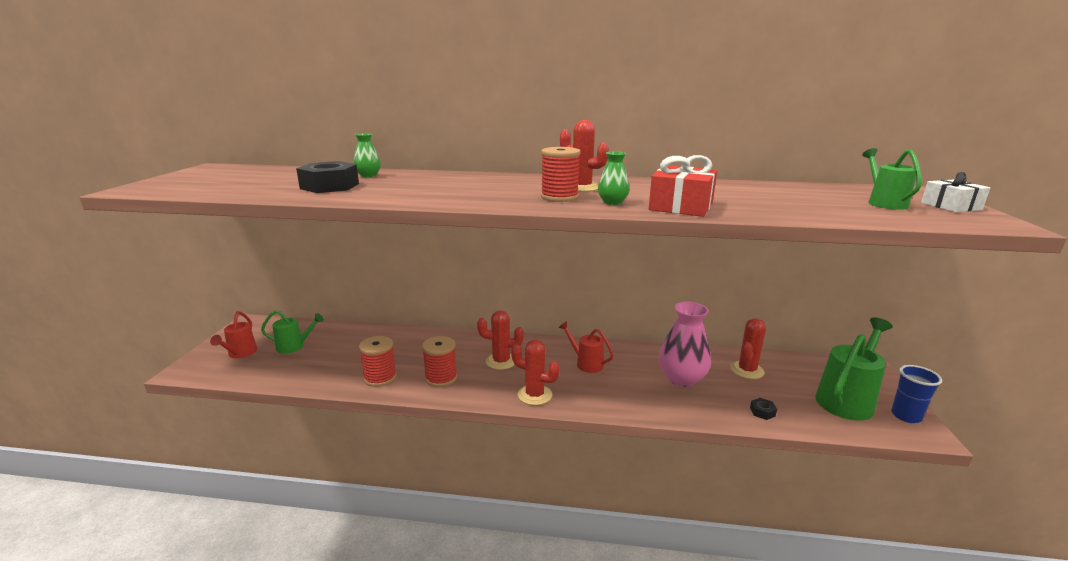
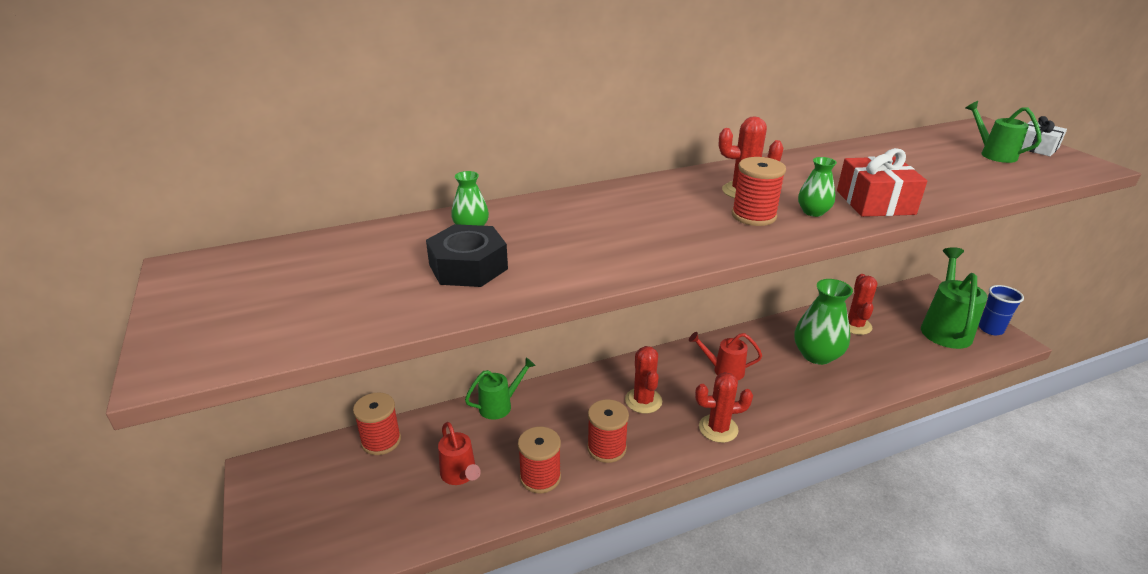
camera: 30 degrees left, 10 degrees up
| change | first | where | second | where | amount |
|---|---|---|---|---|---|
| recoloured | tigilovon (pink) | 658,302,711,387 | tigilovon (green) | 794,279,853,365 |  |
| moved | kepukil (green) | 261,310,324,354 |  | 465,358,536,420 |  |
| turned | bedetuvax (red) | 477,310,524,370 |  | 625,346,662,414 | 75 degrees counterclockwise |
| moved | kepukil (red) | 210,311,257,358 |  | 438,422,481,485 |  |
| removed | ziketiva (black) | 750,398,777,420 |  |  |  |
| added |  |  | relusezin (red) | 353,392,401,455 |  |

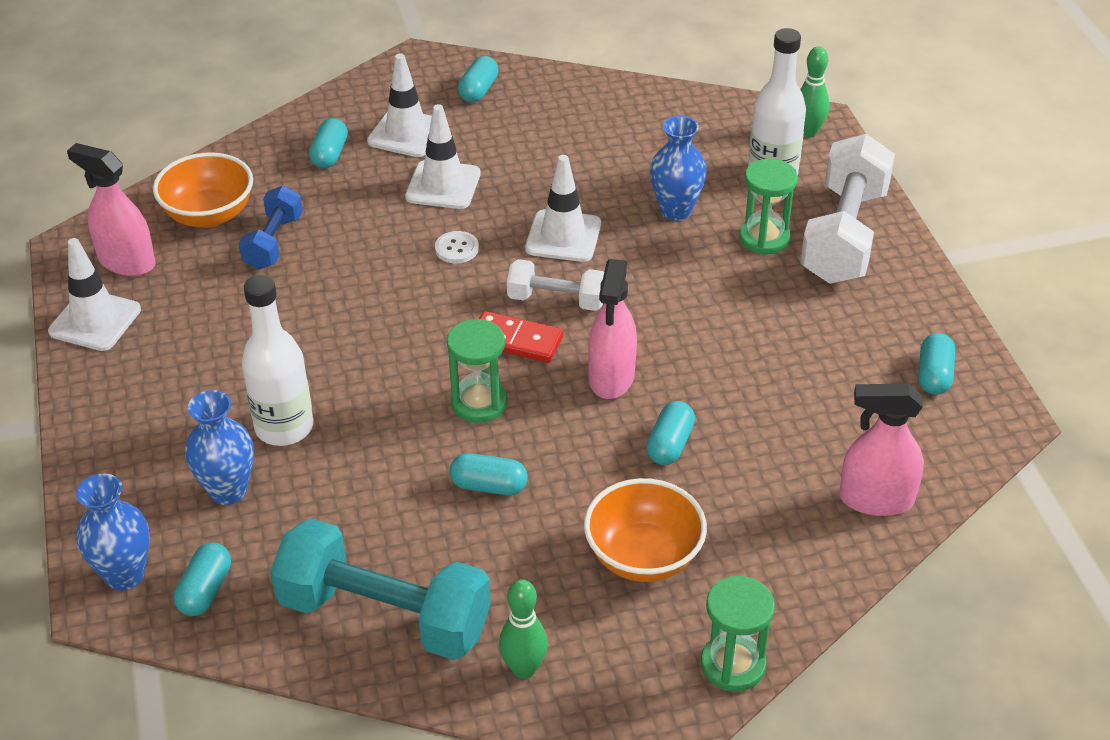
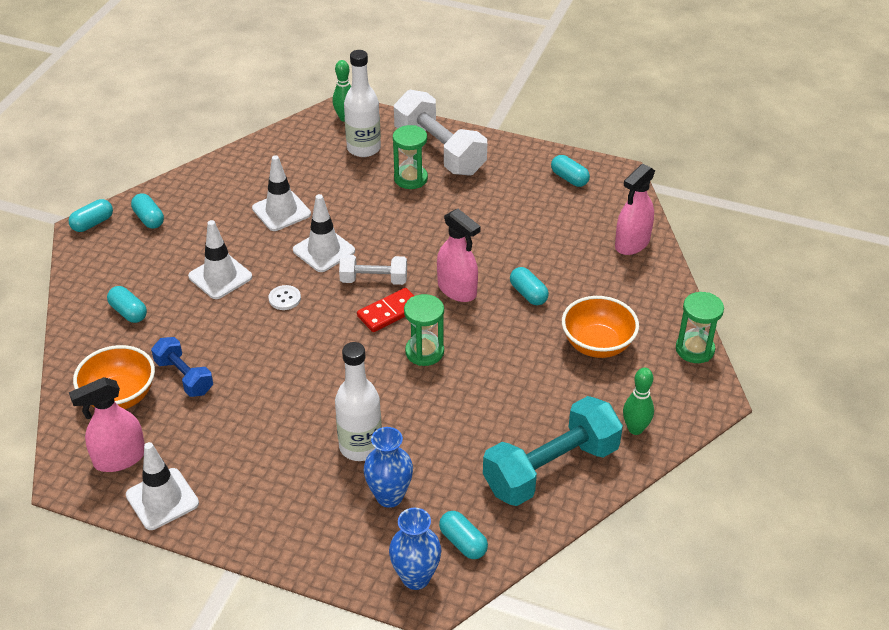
camera: 55 degrees left, 0 degrees up
| change | first | where | second | where | amount |
|---|---|---|---|---|---|
| moved | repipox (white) | 367,53,432,157 |  | 252,155,311,231 |  |
| removed | tigilovon (blue) | 650,116,707,221 |  |  |  |
| turned | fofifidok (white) | 507,259,604,311 |  | 339,255,407,285 | 45 degrees clockwise |
| moved | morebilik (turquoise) | 449,453,528,495 |  | 69,199,113,232 |  |

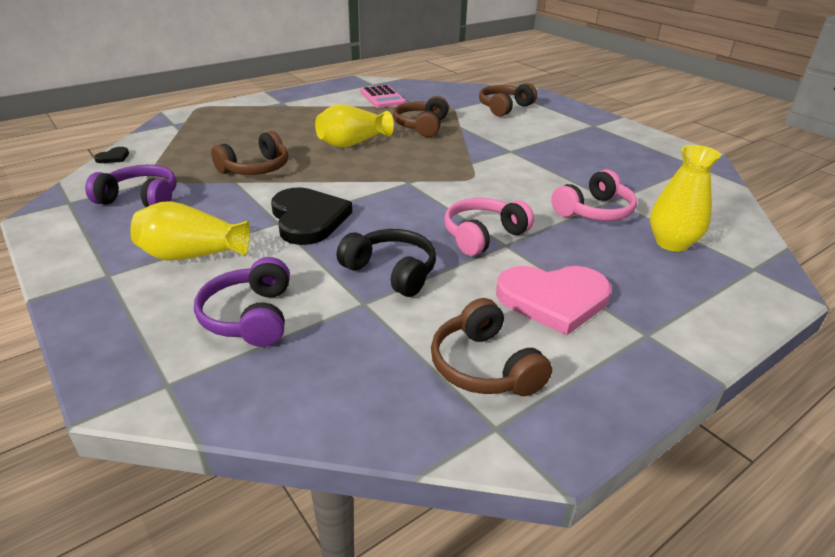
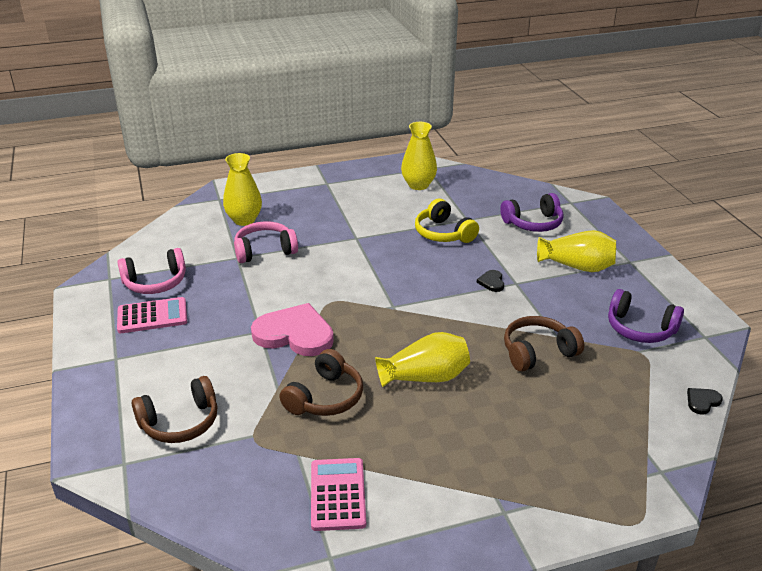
camera: 160 degrees left, 0 degrees up
| change | first | where | second | where | amount |
|---|---|---|---|---|---|
| resized | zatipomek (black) | 271,187,352,245 |  | 477,270,504,292 | x0.42 |
| moved | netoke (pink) | 444,198,534,256 |  | 117,248,186,294 |  |
| recoloured | netoke (black) | 337,229,436,297 | netoke (yellow) | 415,198,479,243 |  |
| turned | netoke (purple) | 194,257,290,347 |  | 500,193,564,232 | 60 degrees clockwise |
| moved | zatipomek (pink) | 496,266,612,335 |  | 251,303,334,356 |  |
| replaced | netoke (brown) | 431,298,552,396 | tigilovon (yellow) | 401,122,437,190 |  |
| added |  |  | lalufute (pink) | 117,297,187,333 |  |

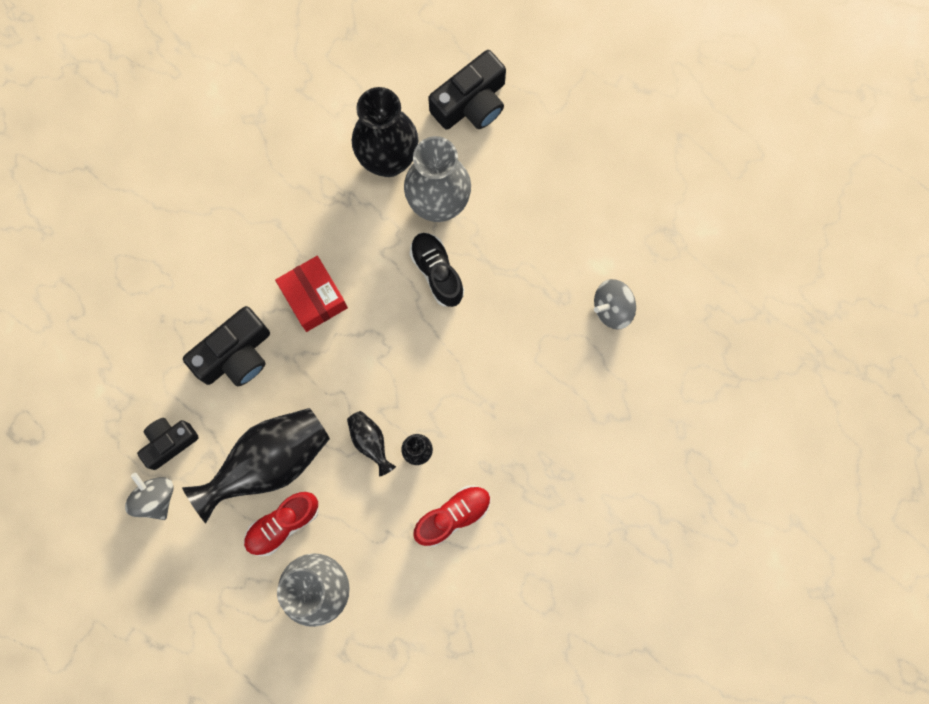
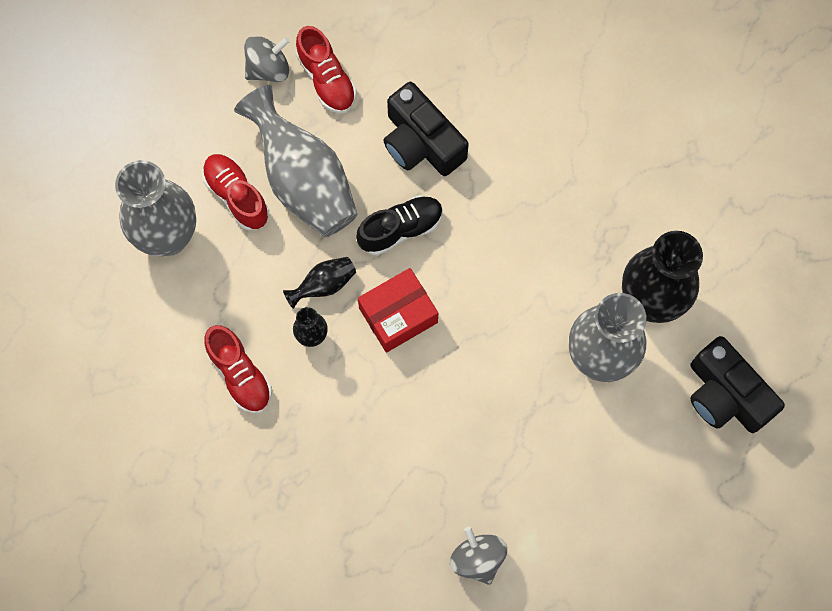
camera: 90 degrees right, 5 degrees down
| change | first | where | second | where | amount |
|---|---|---|---|---|---|
| moved | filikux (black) | 410,233,464,307 |  | 356,195,443,256 |  |
| moved | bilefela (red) | 275,256,348,332 |  | 358,268,438,353 |  |
| recoloured | tigilovon (black) | 182,408,330,523 | tigilovon (grey) | 234,85,357,237 |  |
| replaced | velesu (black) | 137,418,199,470 | filikux (red) | 296,26,357,113 |  |

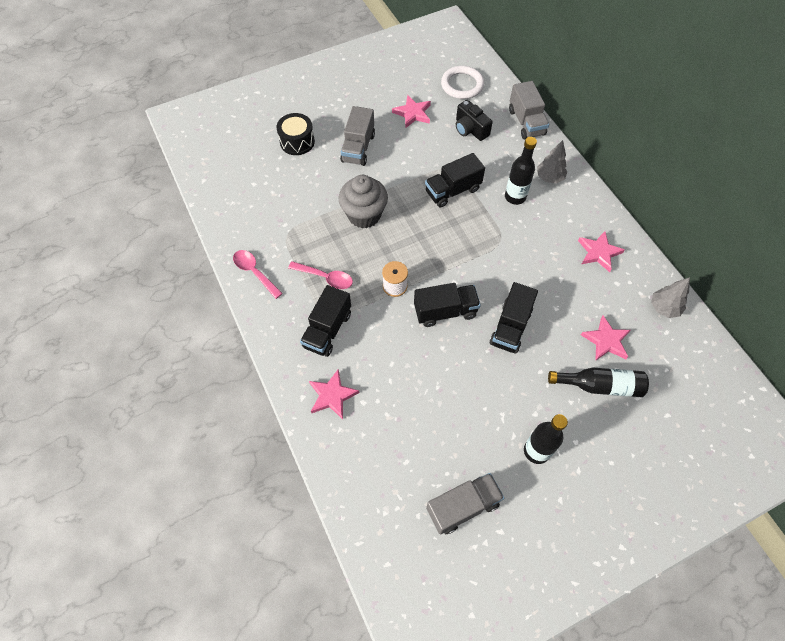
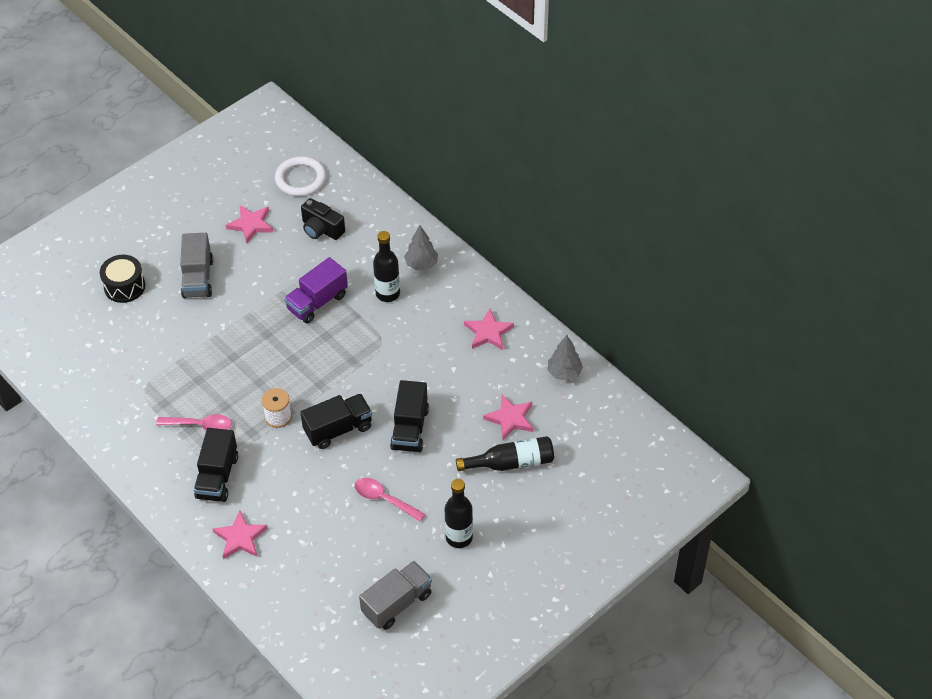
camera: 15 degrees left, 10 degrees down
| change | first | where | second | where | amount |
|---|---|---|---|---|---|
| removed | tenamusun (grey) | 509,81,549,139 |  |  |  |
| recoloured | tenamusun (black) | 425,153,485,207 | tenamusun (purple) | 284,257,348,323 |  |
| removed | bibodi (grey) | 339,175,388,228 |  |  |  |
| moved | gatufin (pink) | 233,250,283,299 |  | 355,478,425,522 |  |

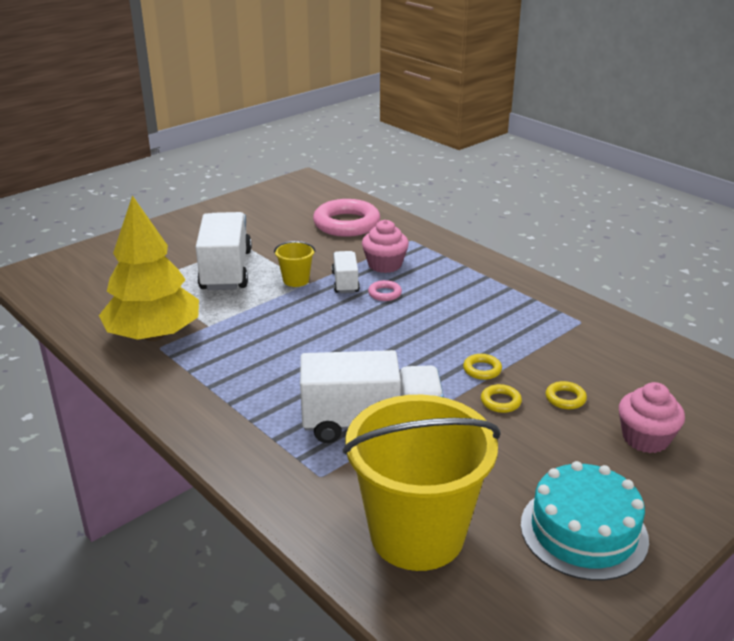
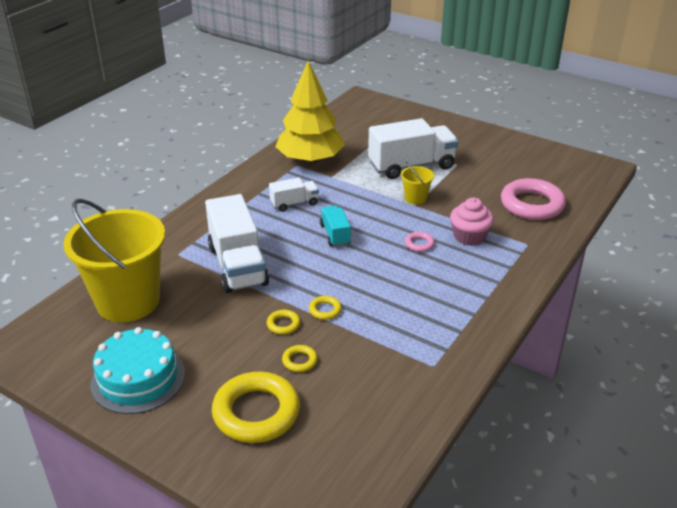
camera: 75 degrees right, 5 degrees up
| change | first | where | second | where | amount |
|---|---|---|---|---|---|
| moved | tenamusun (white) | 332,251,360,293 |  | 269,178,319,212 |  |
| replaced | bibodi (pink) | 619,382,685,453 | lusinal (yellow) | 212,372,300,443 |  |
| added |  |  | tenamusun (turquoise) | 320,206,351,247 |  |

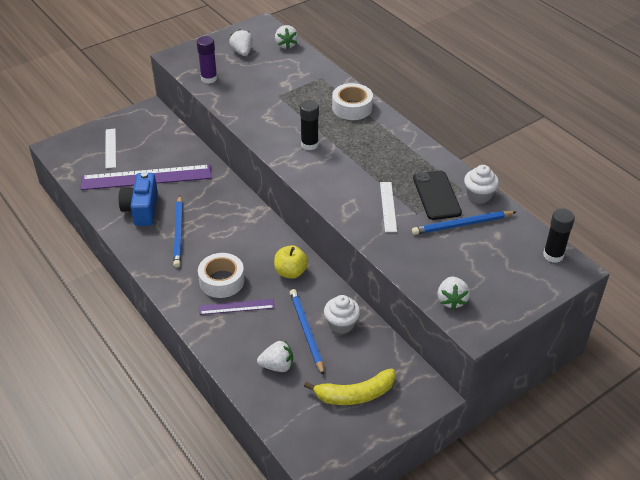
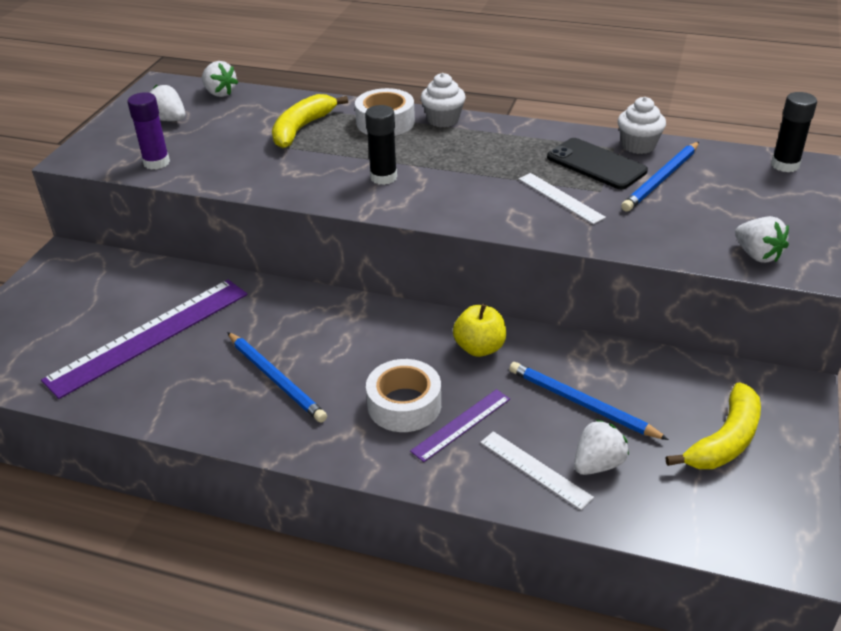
camera: 35 degrees left, 5 degrees down
| change | first | where | second | where | amount |
|---|---|---|---|---|---|
| moved | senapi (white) | 106,129,116,169 |  | 480,431,594,510 |  |
| removed | velesu (blue) | 119,172,158,226 |  |  |  |
| moved | bibodi (white) | 324,295,360,334 |  | 420,73,466,127 |  |
| added |  |  | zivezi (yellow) | 272,94,348,148 |  |

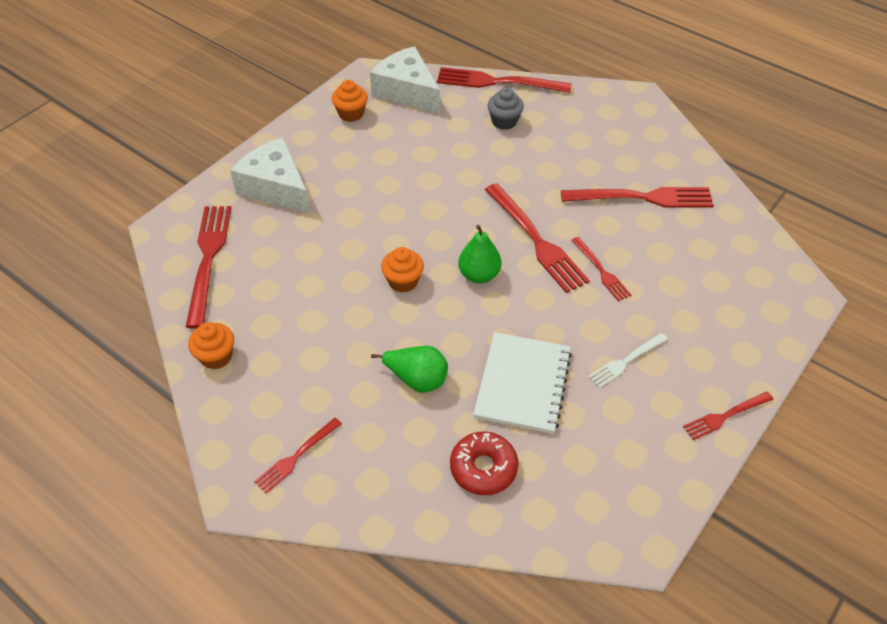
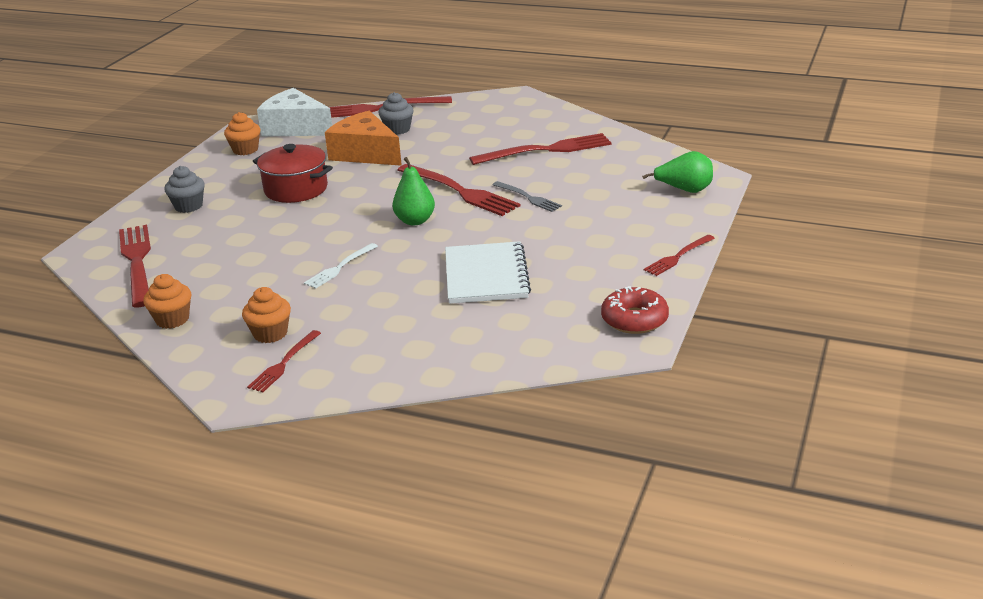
camera: 15 degrees left, 20 degrees down
| change | first | where | second | where | amount |
|---|---|---|---|---|---|
| replaced | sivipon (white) | 230,138,310,213 | bibodi (grey) | 164,166,205,213 |  |
| recoloured | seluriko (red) | 571,237,631,302 | seluriko (grey) | 492,181,562,212 |  |
| moved | bibodi (orange) | 381,247,424,293 |  | 242,287,291,343 |  |
| moved | seluriko (white) | 588,333,668,388 |  | 304,243,378,289 |  |
| moved | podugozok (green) | 371,346,448,393 |  | 642,151,713,193 |  |
| moved | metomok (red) | 450,432,518,495 |  | 601,286,669,334 |  |
| added |  |  | sivipon (orange) | 325,111,402,166 |  |
| added |  |  | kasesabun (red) | 253,144,333,203 |  |

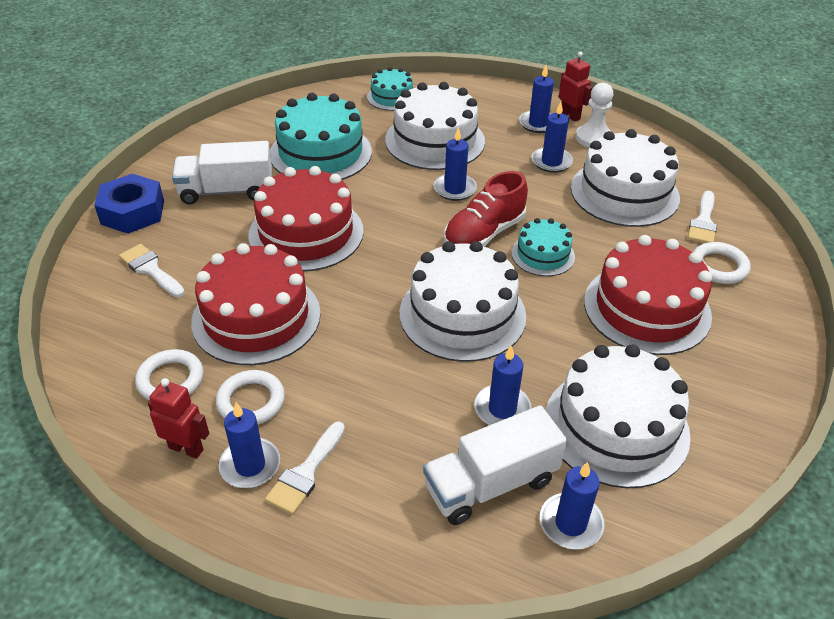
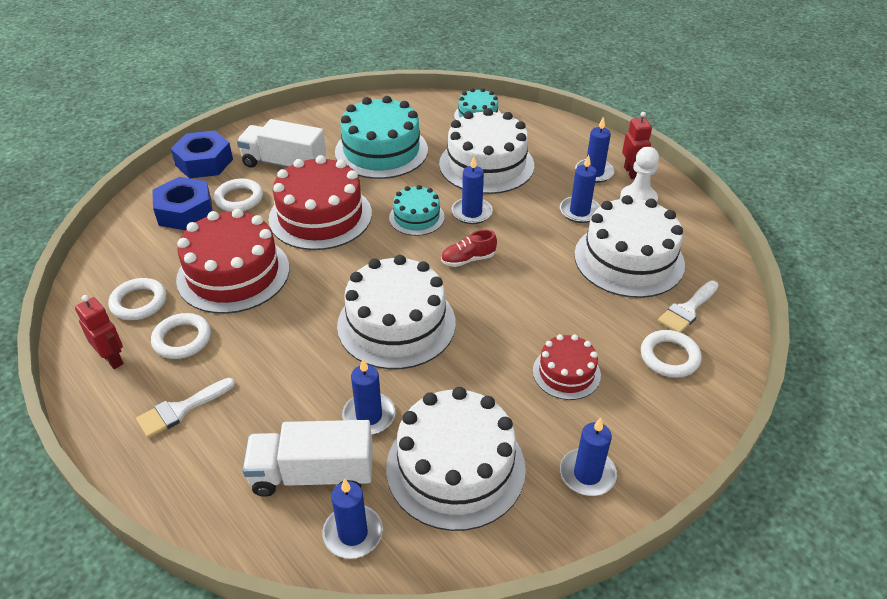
camera: 25 degrees right, 0 degrees up
| change | first | where | second | where | amount |
|---|---|---|---|---|---|
| resized | filikux (red) | 444,171,528,247 |  | 441,230,497,267 | x0.58 |
| moved | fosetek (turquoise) | 511,218,575,276 |  | 389,185,445,236 |  |
| resized | fosetek (red) | 584,235,712,355 |  | 533,334,601,400 | x0.54 |
| replaced | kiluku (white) | 119,244,185,297 | ziketiva (blue) | 152,177,213,230 |  |
| moved | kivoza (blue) | 219,403,280,488 |  | 560,418,617,496 |  |
| added |  |  | lusinal (white) | 214,179,263,212 |  |

